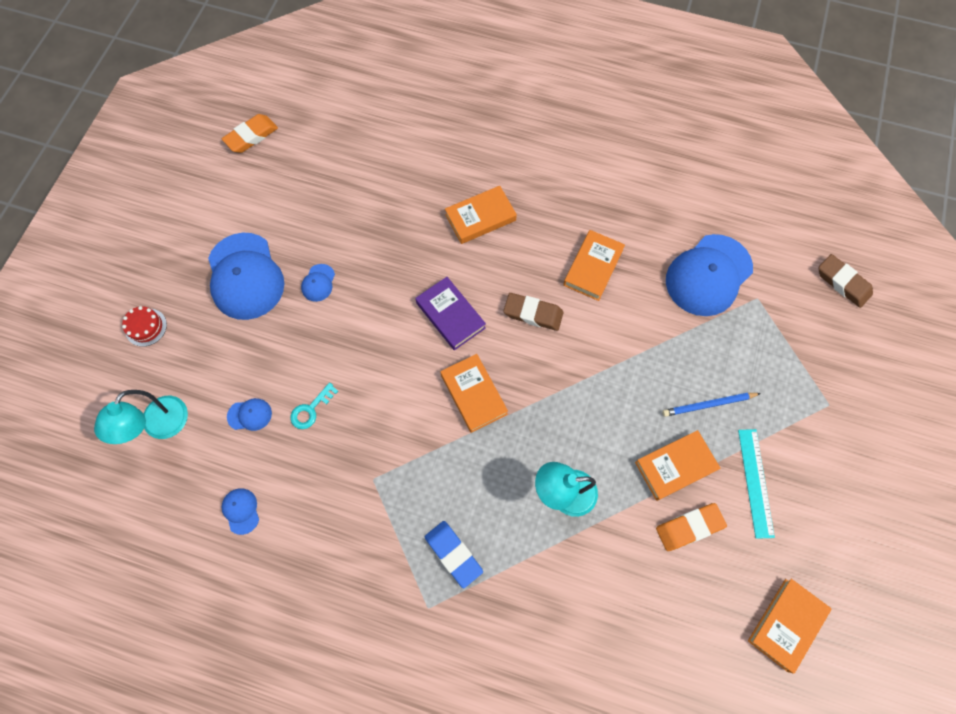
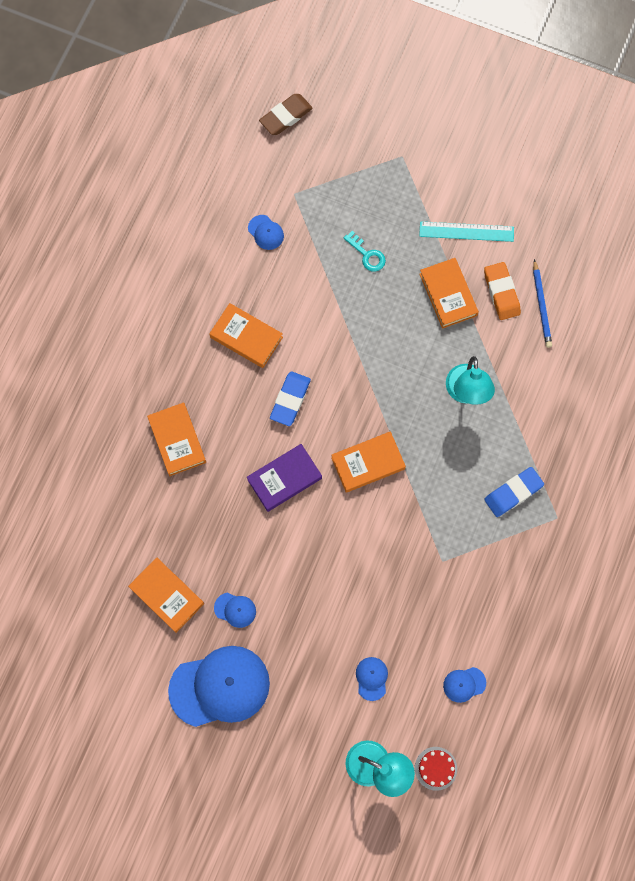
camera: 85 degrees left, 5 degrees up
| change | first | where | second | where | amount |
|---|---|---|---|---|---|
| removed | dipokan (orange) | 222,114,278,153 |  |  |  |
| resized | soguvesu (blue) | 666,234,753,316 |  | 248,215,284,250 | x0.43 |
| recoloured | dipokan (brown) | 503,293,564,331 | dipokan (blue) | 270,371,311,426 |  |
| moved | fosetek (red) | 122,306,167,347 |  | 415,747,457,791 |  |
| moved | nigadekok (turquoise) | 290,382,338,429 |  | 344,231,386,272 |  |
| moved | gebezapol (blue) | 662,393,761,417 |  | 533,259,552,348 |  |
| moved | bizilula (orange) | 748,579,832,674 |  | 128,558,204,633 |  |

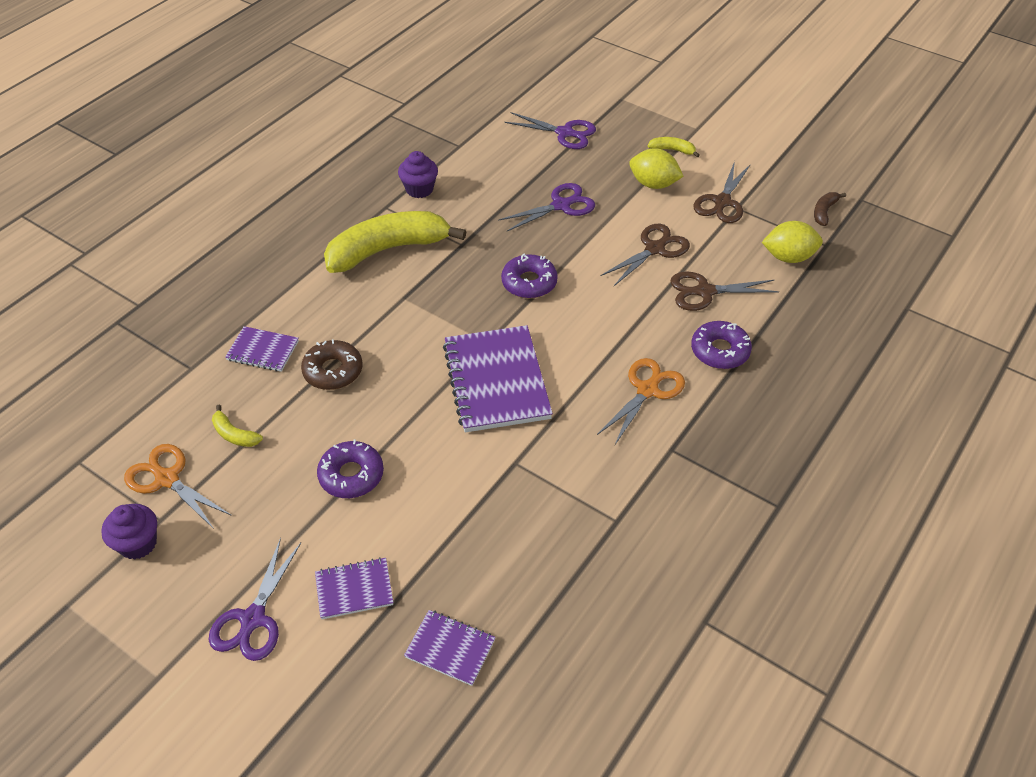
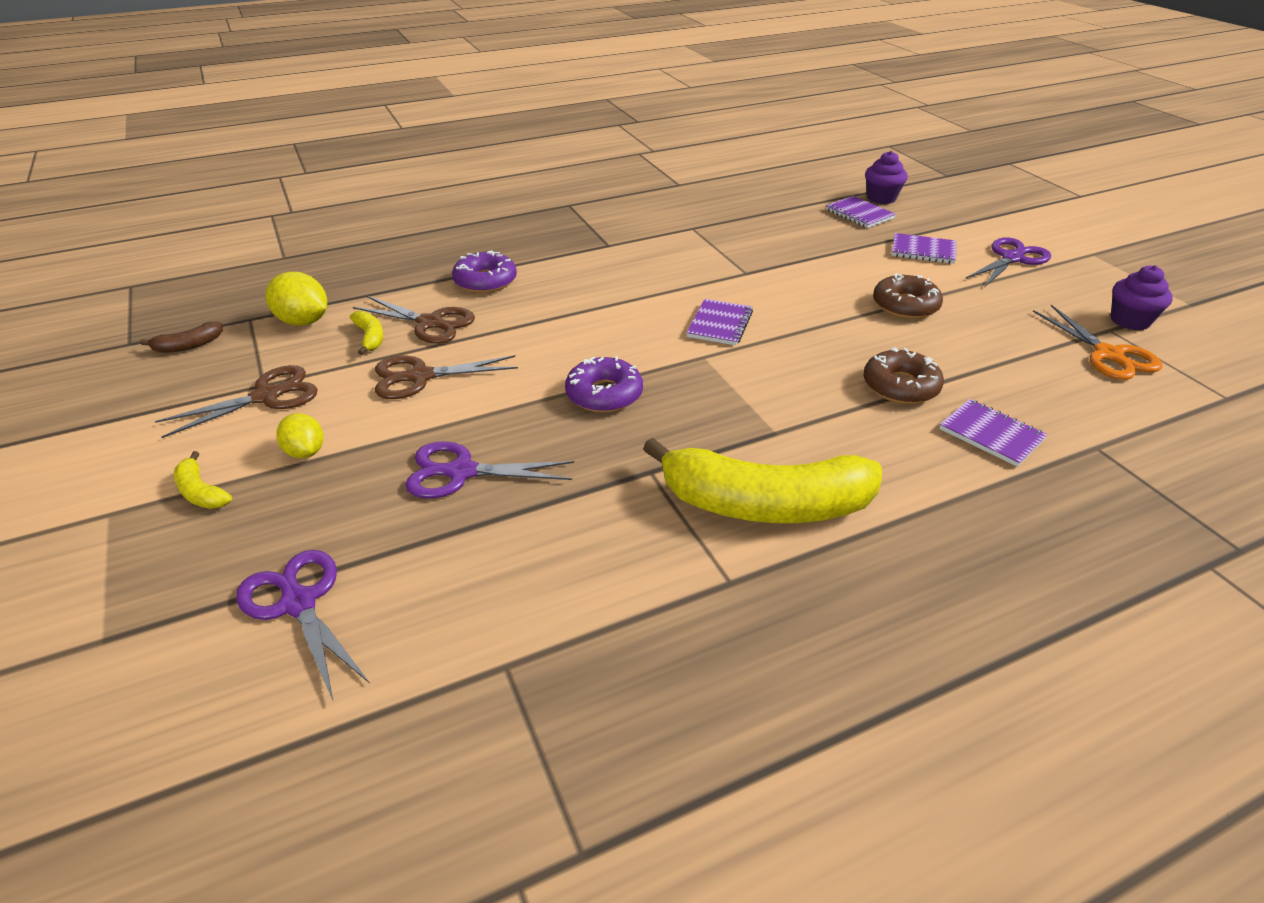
camera: 150 degrees left, 10 degrees down
| change | first | where | second | where | amount |
|---|---|---|---|---|---|
| resized | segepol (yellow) | 629,148,684,189 |  | 276,413,323,458 | x0.66 |
| moved | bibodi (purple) | 398,151,438,198 |  | 865,151,908,204 |  |
| resized | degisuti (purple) | 443,325,553,432 |  | 686,299,753,345 | x0.52 |
| removed | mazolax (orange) | 597,358,685,445 |  |  |  |
| moved | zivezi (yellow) | 212,405,263,447 |  | 350,311,383,355 |  |
| recoloured | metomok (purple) | 317,440,384,498 | metomok (brown) | 873,273,943,319 |  |

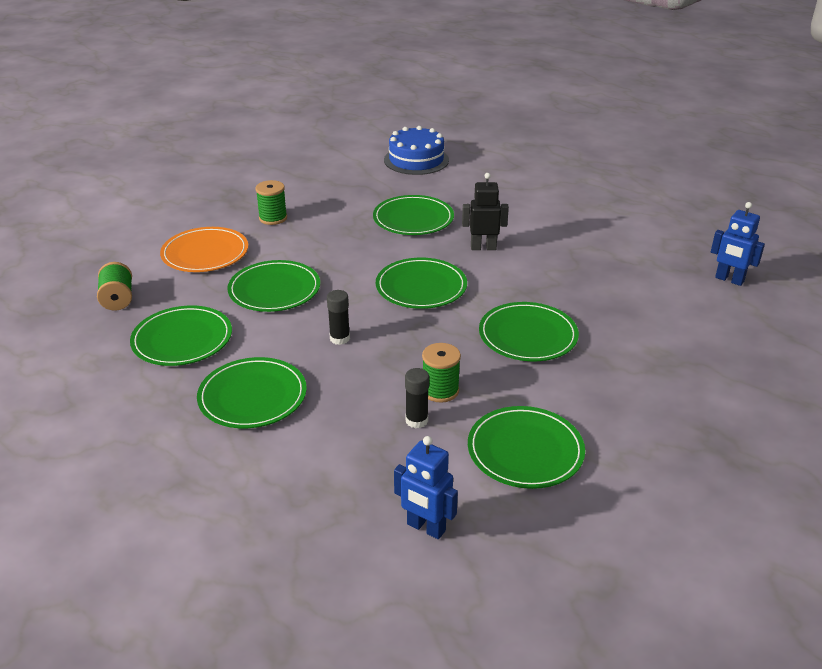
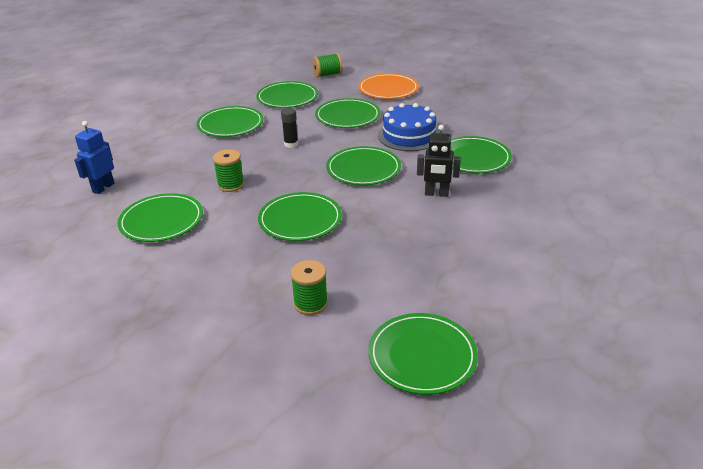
camera: 85 degrees right, 0 degrees up
| change | first | where | second | where | amount |
|---|---|---|---|---|---|
| moved | fosetek (blue) | 384,126,449,175 |  | 378,103,439,151 |  |
| turned | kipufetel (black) | 462,173,509,250 |  | 417,125,461,197 | 105 degrees clockwise |
| moved | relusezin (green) | 256,180,287,225 |  | 291,260,328,315 |  |
| replaced | kipufetel (blue) | 711,202,765,286 | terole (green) | 368,313,478,395 |  |
| removed | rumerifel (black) | 405,368,429,428 |  |  |  |

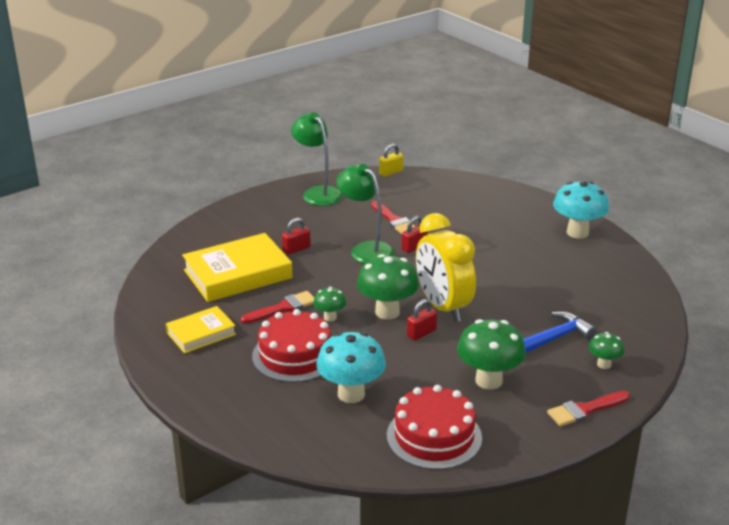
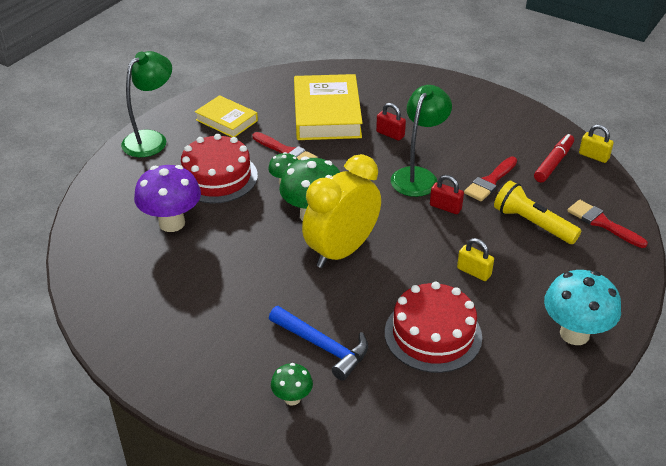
camera: 70 degrees right, 10 degrees up
| change | first | where | second | where | amount |
|---|---|---|---|---|---|
| moved | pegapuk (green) | 291,112,342,206 |  | 121,51,172,157 |  |
| turned | bizilula (yellow) | 182,233,293,302 |  | 294,74,363,140 | 45 degrees clockwise |
| removed | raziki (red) | 407,299,437,341 |  |  |  |
| removed | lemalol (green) | 457,319,526,390 |  |  |  |
| recoloured | lemalol (turquoise) | 316,332,386,403 | lemalol (purple) | 134,165,201,232 |  |
| moved | fosetek (red) | 387,385,482,470 |  | 385,282,482,373 |  |
| moved | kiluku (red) | 547,391,630,427 |  | 567,200,648,248 |  |
| added |  |  | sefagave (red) | 534,134,574,182 |  |
| added |  |  | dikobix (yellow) | 494,181,581,244 |  |
| added |  |  | raziki (yellow) | 457,238,494,281 |  |

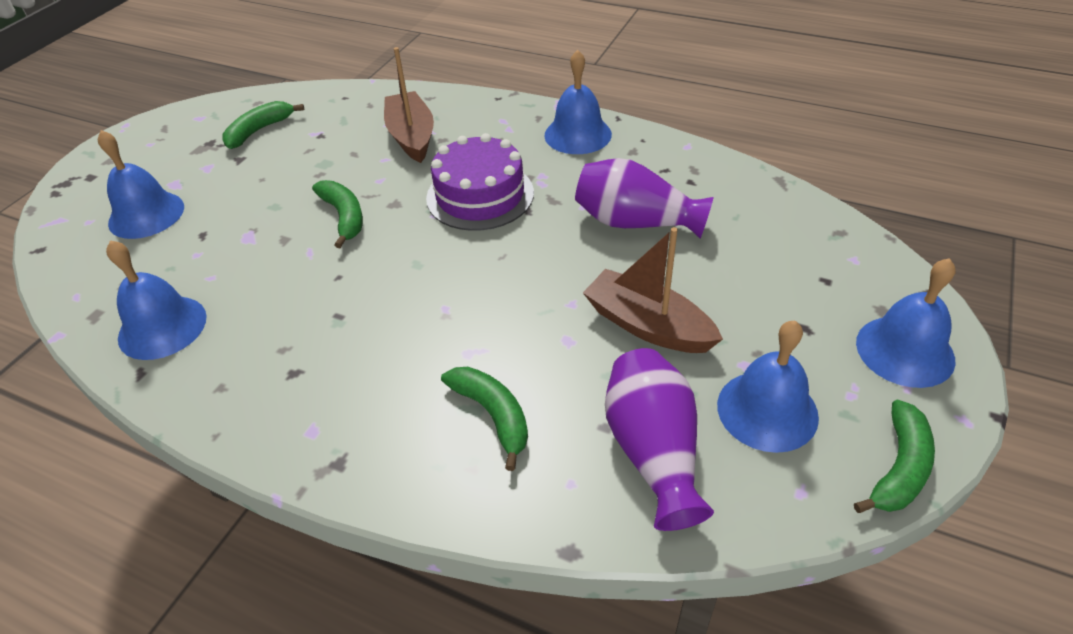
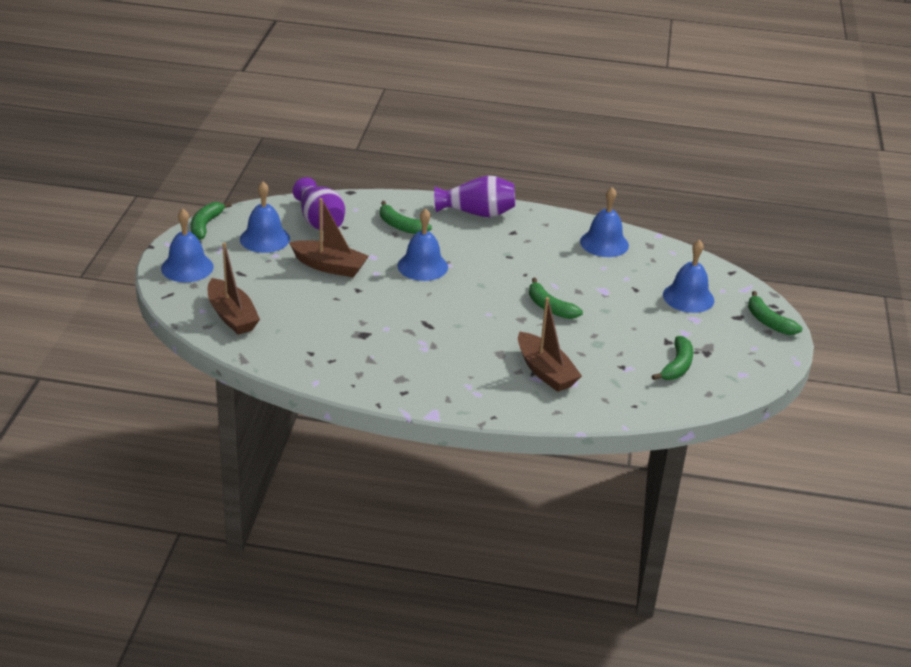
camera: 160 degrees right, 10 degrees down
| change | first | where | second | where | amount |
|---|---|---|---|---|---|
| moved | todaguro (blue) | 544,50,612,154 |  | 397,208,448,281 |  |
| removed | fosetek (purple) | 426,133,534,231 |  |  |  |
| moved | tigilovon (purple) | 575,158,713,238 |  | 434,176,515,217 |  |
| added |  |  | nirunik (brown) | 208,242,260,335 |  |
| added |  |  | zivezi (green) | 748,291,803,335 |  |

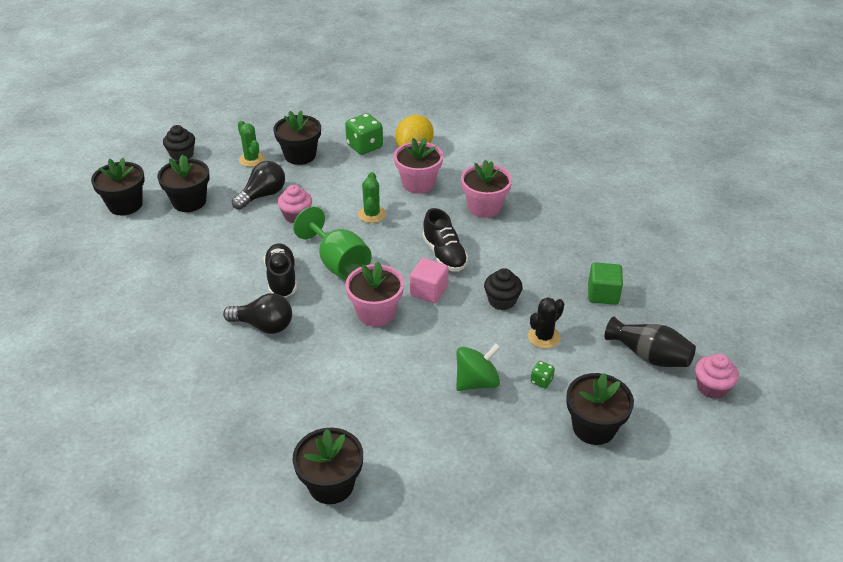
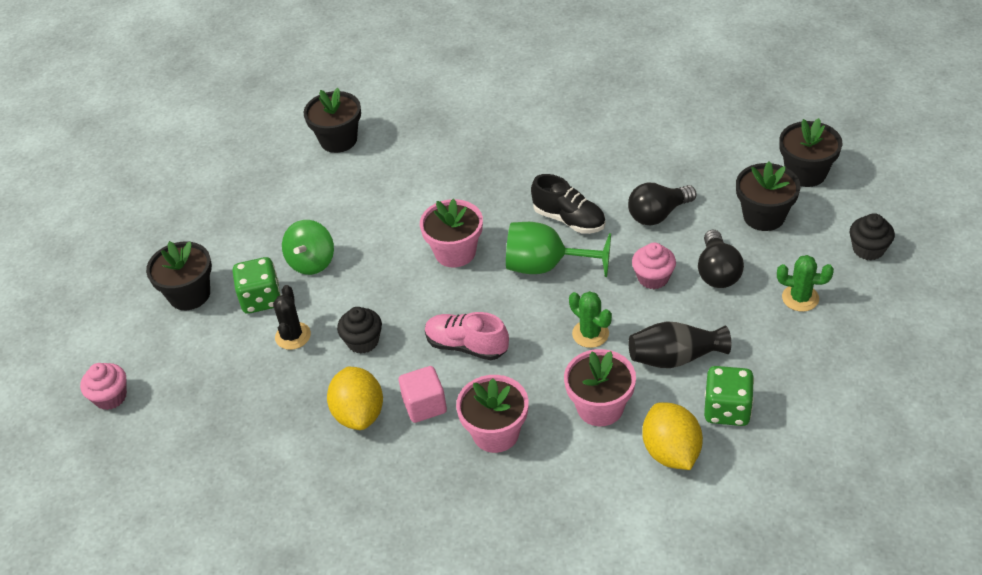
camera: 140 degrees right, 5 degrees up
| change | first | where | second | where | amount |
|---|---|---|---|---|---|
| removed | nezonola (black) | 273,111,321,165 |  |  |  |
| recoloured | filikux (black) | 422,208,468,272 | filikux (pink) | 425,312,509,360 |  |
| moved | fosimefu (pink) | 410,258,448,303 |  | 399,366,447,423 |  |
| removed | fosimefu (green) | 588,262,623,305 |  |  |  |
| moved | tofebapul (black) | 223,293,292,334 |  | 628,183,696,226 |  |
| moved | tigilovon (black) | 605,317,696,367 |  | 629,321,731,368 |  |
| resized | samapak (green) | 530,361,555,388 |  | 233,257,281,314 | x2.07 |
| added |  |  | segepol (yellow) | 327,367,383,430 |  |

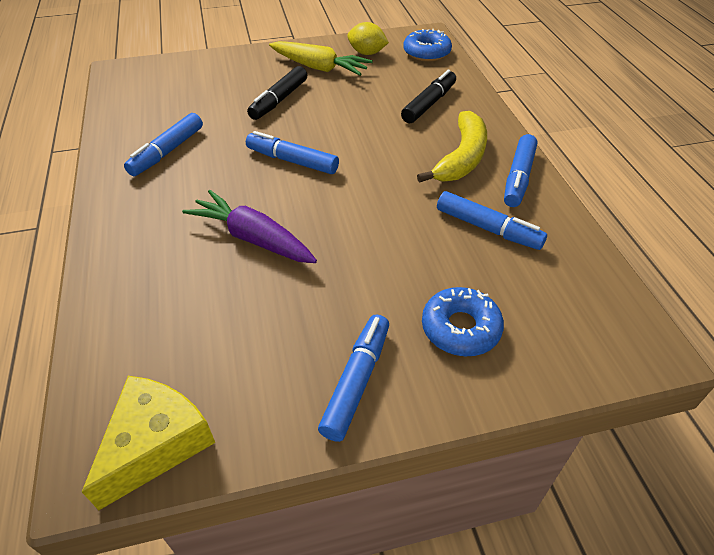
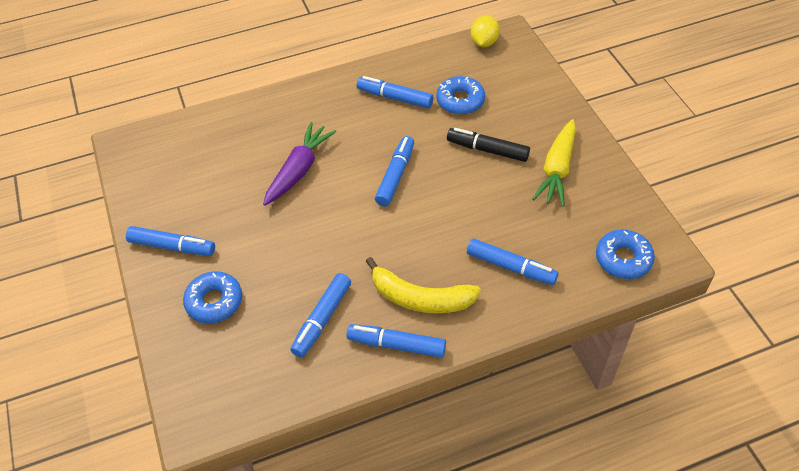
camera: 85 degrees right, 5 degrees up
| change | first | where | second | where | amount |
|---|---|---|---|---|---|
| moved | segepol (yellow) | 347,22,389,55 |  | 471,15,500,47 |  |
| recoloured | sefagave (black) | 401,70,456,123 | sefagave (blue) | 467,238,559,285 |  |
| removed | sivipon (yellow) | 82,376,215,510 |  |  |  |
| added |  |  | metomok (blue) | 436,76,485,115 |  |

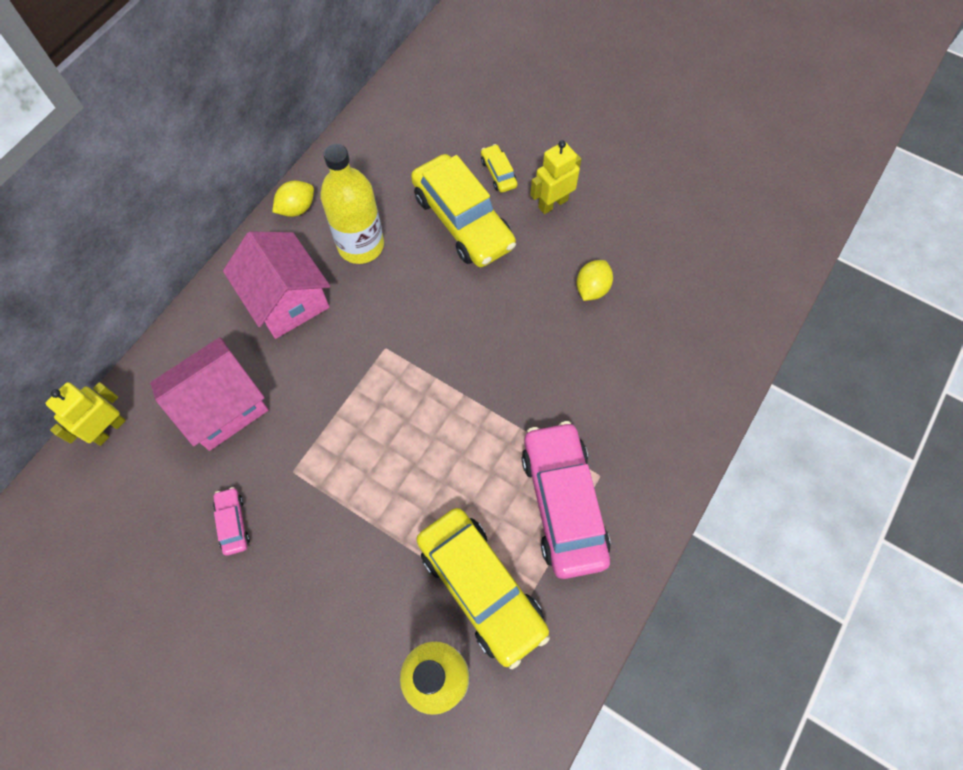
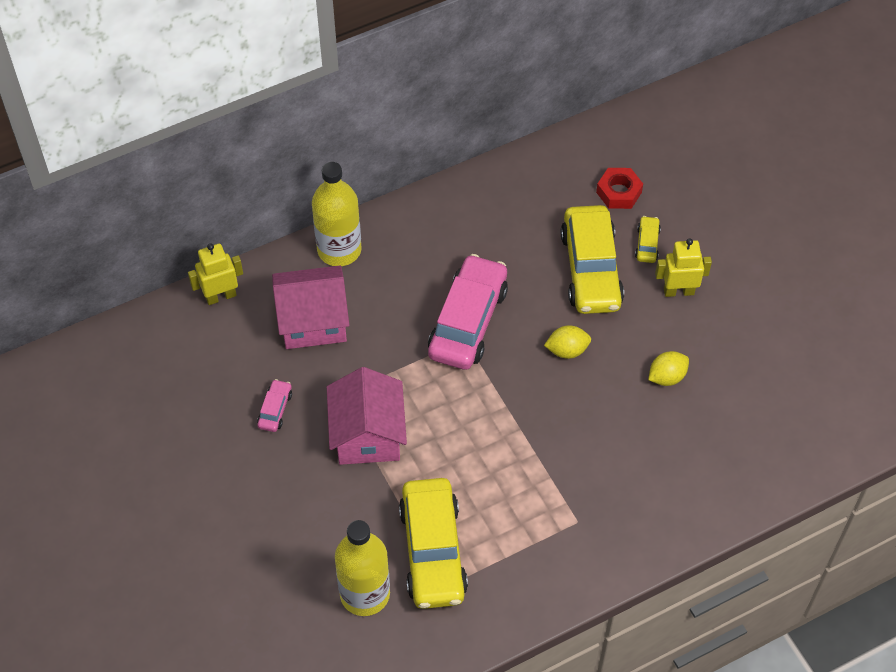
camera: 30 degrees right, 10 degrees down
| change | first | where | second | where | amount |
|---|---|---|---|---|---|
| moved | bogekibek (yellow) | 320,144,384,264 |  | 312,162,362,266 |  |
| moved | segepol (yellow) | 272,180,314,217 |  | 544,325,591,359 |  |
| moved | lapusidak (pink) | 223,232,330,339 |  | 327,367,407,465 |  |
| moved | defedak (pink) | 522,421,611,579 |  | 428,254,508,370 |  |
| added |  |  | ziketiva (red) | 596,168,643,209 |  |

